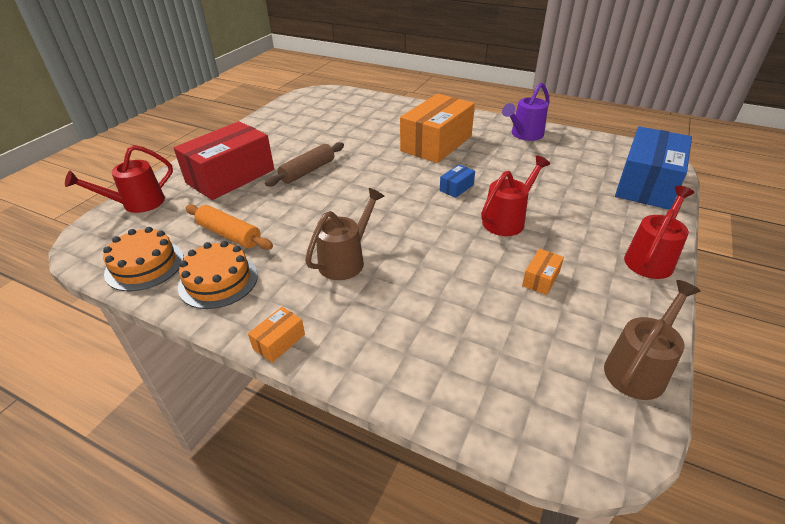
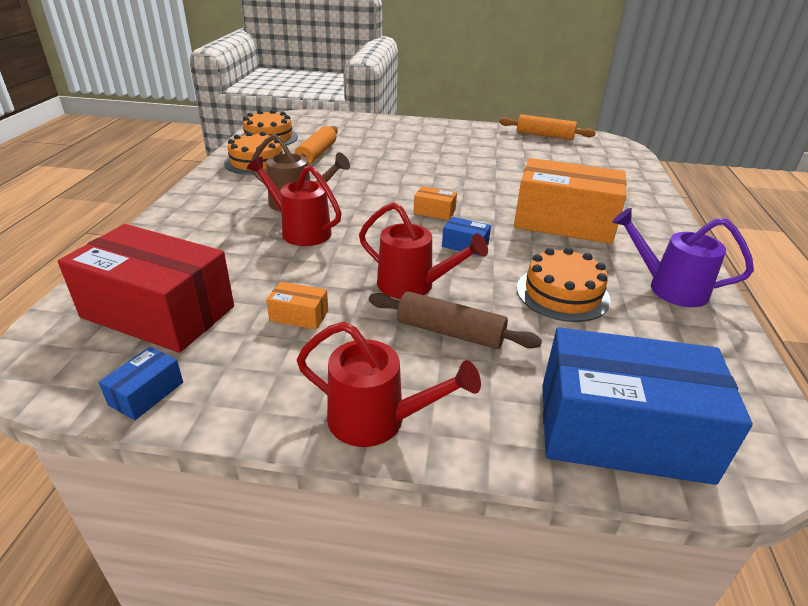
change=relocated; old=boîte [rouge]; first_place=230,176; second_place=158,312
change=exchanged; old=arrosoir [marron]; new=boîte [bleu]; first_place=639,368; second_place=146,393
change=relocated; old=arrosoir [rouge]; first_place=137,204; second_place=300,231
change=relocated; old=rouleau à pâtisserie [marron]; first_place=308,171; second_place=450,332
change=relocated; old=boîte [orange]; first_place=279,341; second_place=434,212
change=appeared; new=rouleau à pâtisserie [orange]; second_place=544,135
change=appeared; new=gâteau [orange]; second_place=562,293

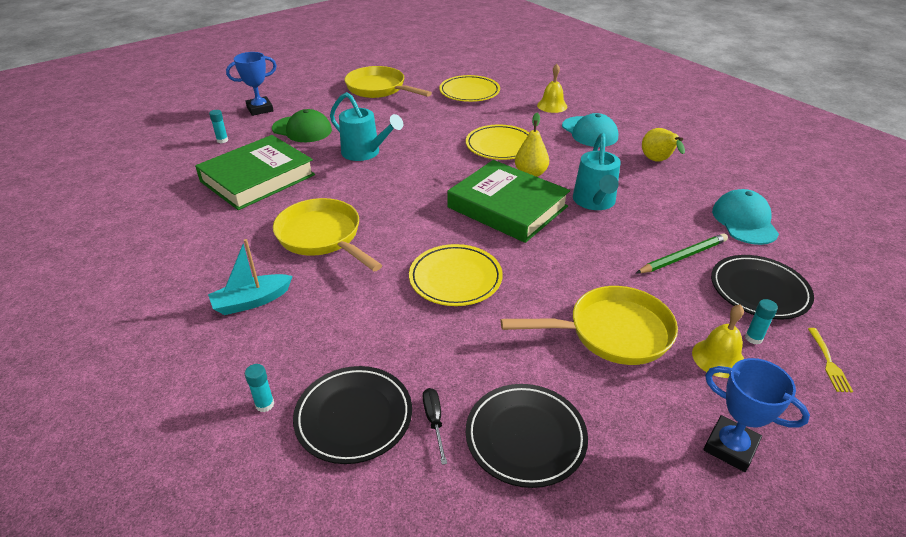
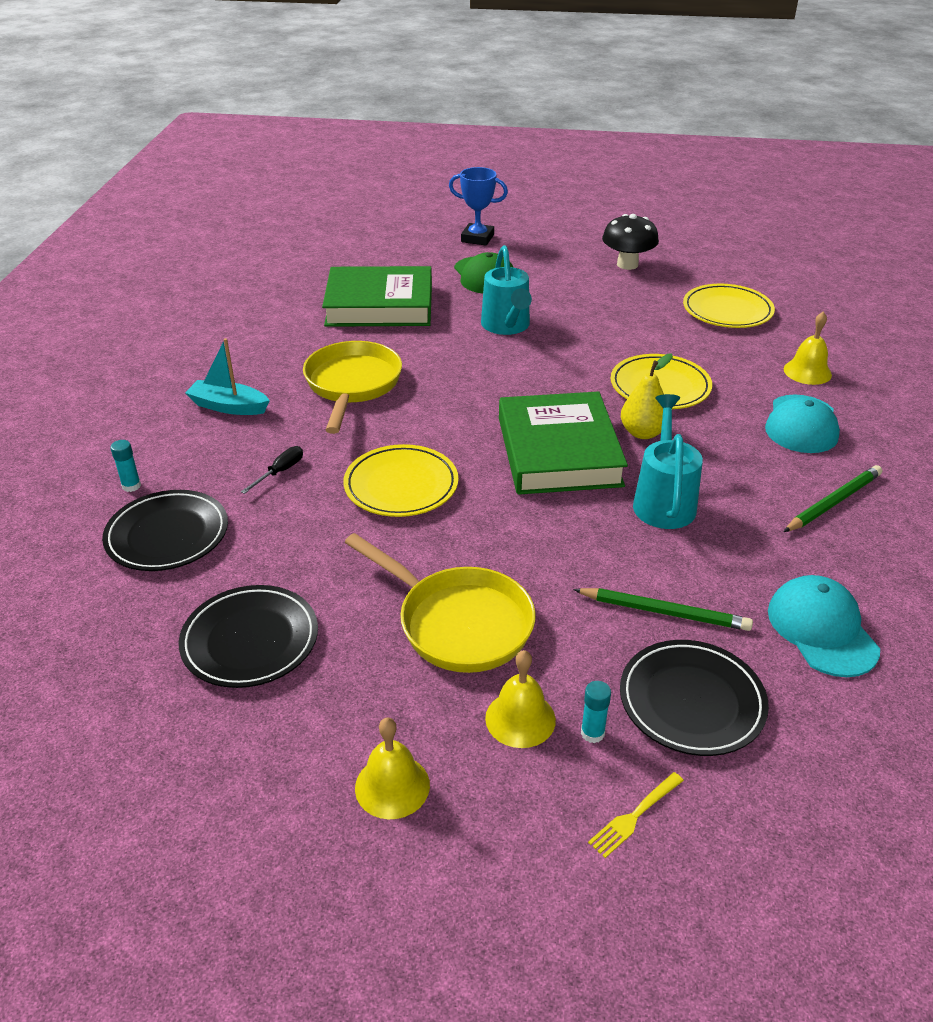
change=relocated; old=tournevis [noir]; first_place=434,421; second_place=280,472
change=exchanged; old=trophée [bleu]; new=cloche [jaune]; first_place=730,447; second_place=392,786
change=exchanged; old=poêle [jaune]; new=champignon [noir]; first_place=379,89; second_place=627,264
change=spun; old=arrosoir [turquoise]; first_place=594,202; second_place=663,500; degrees=135
change=spun; old=casquette [turquoise]; first_place=744,221; second_place=822,629; degrees=-60
change=exchanged; old=poire [jaune]; new=crayon [vert]; first_place=658,161; second_place=833,502
change=missing; old=bâton de colle [turquoise]; first_place=222,140

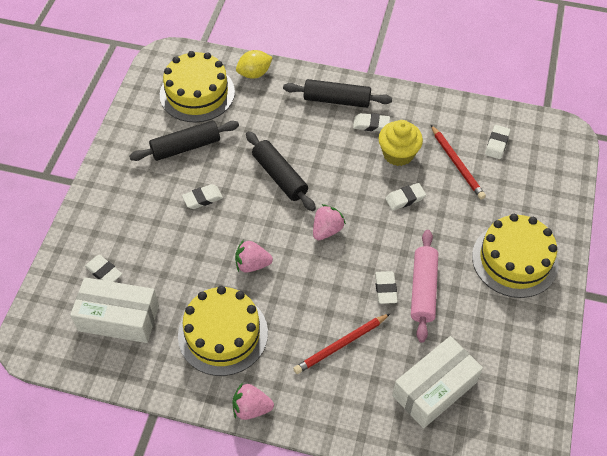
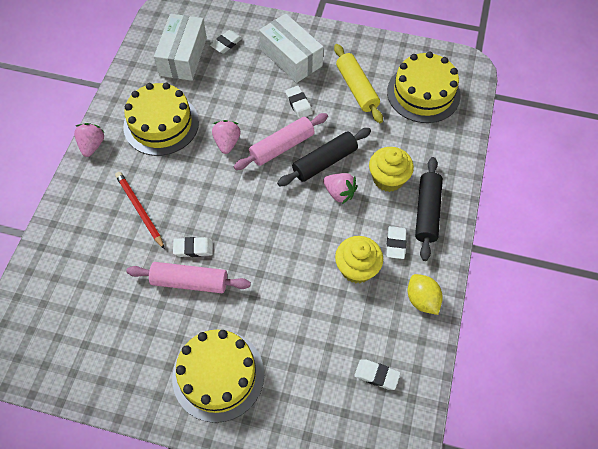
change=appeared; new=rouleau à pâtisserie [rose]; second_place=282,147
change=relocated; old=boîte [blanc]; first_place=434,389; second_place=291,57
change=relocated; old=fraise [rose]; first_place=327,230; second_place=339,193
change=colour; old=rouleau à pâtisserie [noir]; new=rouleau à pâtisserie [jaune]; first_place=186,147; second_place=356,88
change=appeared; new=muffin [jaune]; second_place=388,179
change=relocated; old=citron [jaune]; first_place=254,73; second_place=422,300
change=missing; old=gomme [blanc]; first_place=405,198
change=missing; old=crayon [rouge]; first_place=456,164

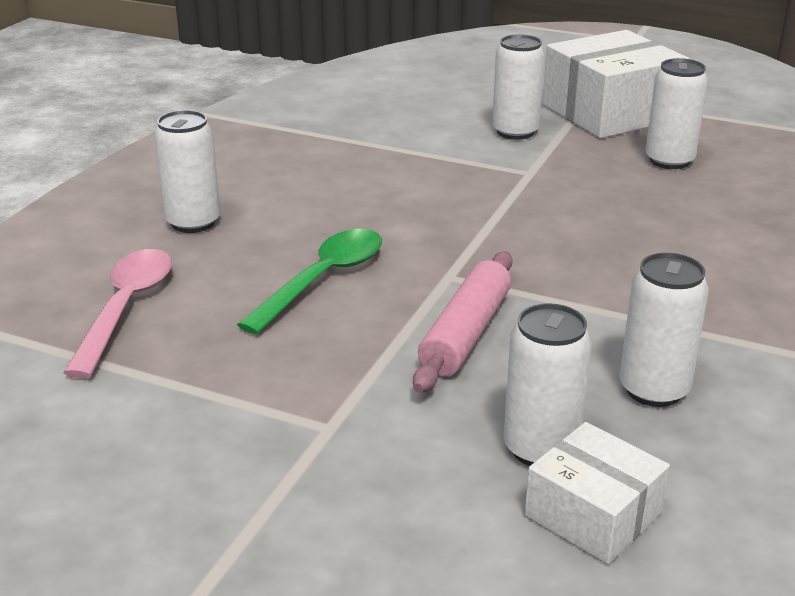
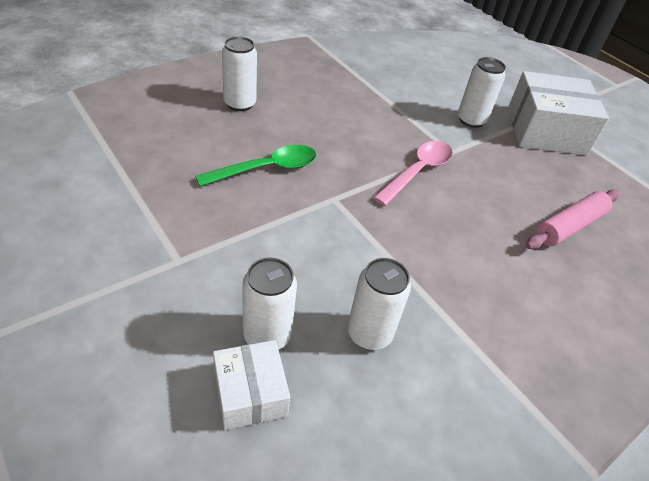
change=relocated; old=cuillère [rose]; first_place=125,308; second_place=417,172
change=relocated; old=rouleau à pâtisserie [rose]; first_place=465,334; second_place=569,226
change=missing; old=canette [blanc]; first_place=669,160

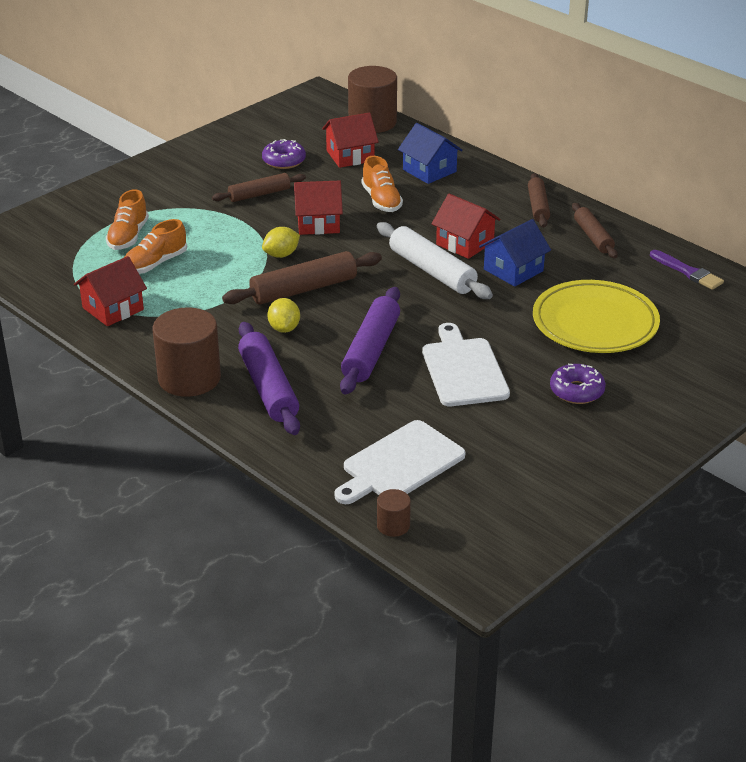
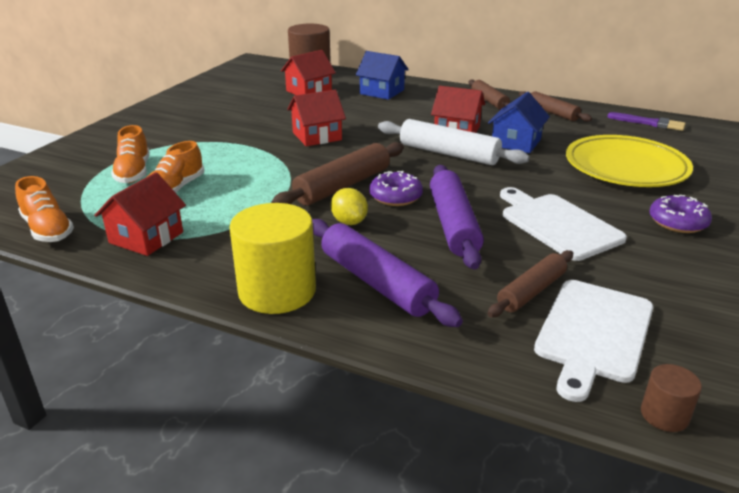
change=relocated; old=chaussure [orange]; first_place=381,200; second_place=48,229
change=colour; old=cylindre [marron]; new=cylindre [jaune]; first_place=189,378; second_place=277,291
change=relocated; old=beignet [violet]; first_place=284,161; second_place=395,196
change=relocated; old=rouleau à pâtisserie [marron]; first_place=259,194; second_place=531,291
change=missing; old=citron [jaune]; first_place=281,255

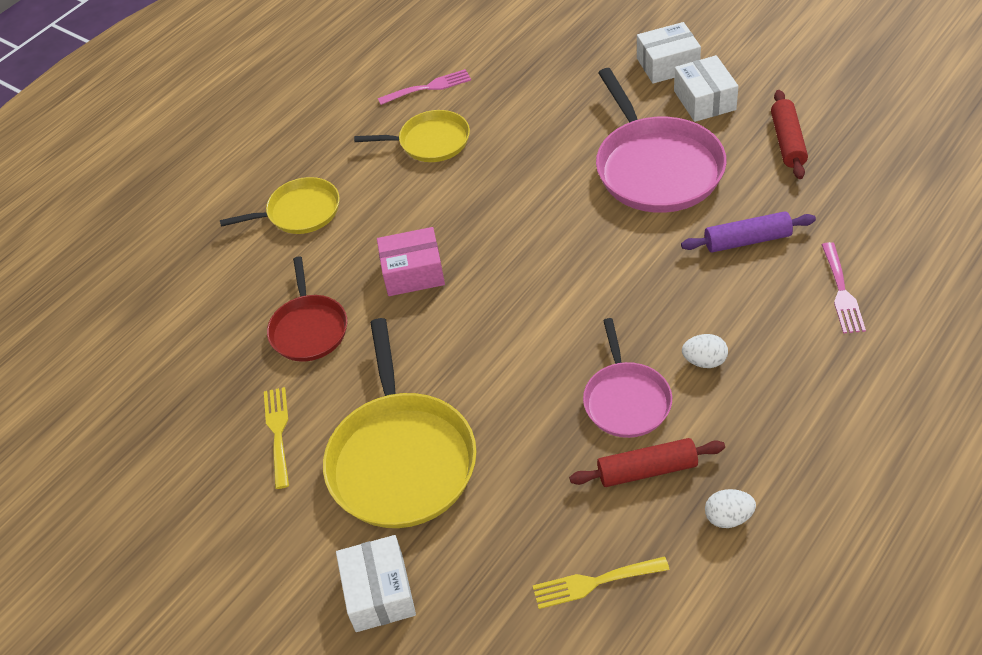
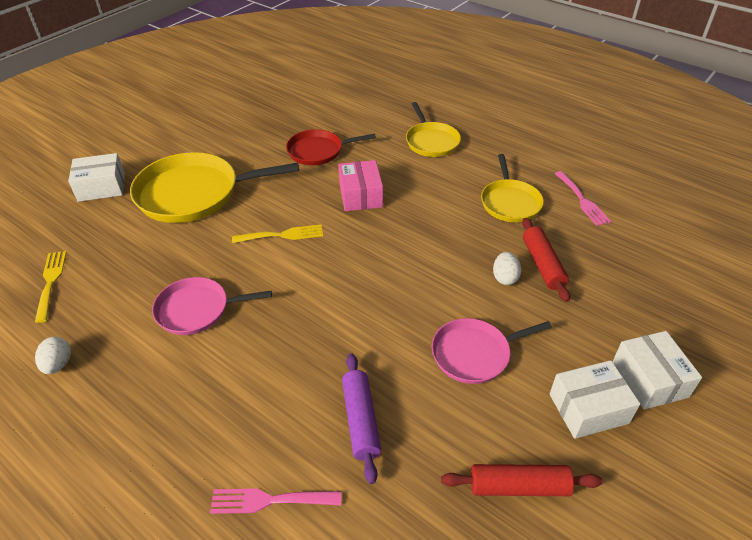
change=relocated; old=fourchette [jaune]; first_place=278,432; second_place=282,235
change=size; old=poêle [rose]; first_place=656,167; second_place=474,354; factor=0.59
change=relocated; old=œuf [blanc]; first_place=704,361; second_place=505,277
change=relocated; old=rouleau à pâtisserie [rouge]; first_place=647,470; second_place=542,264

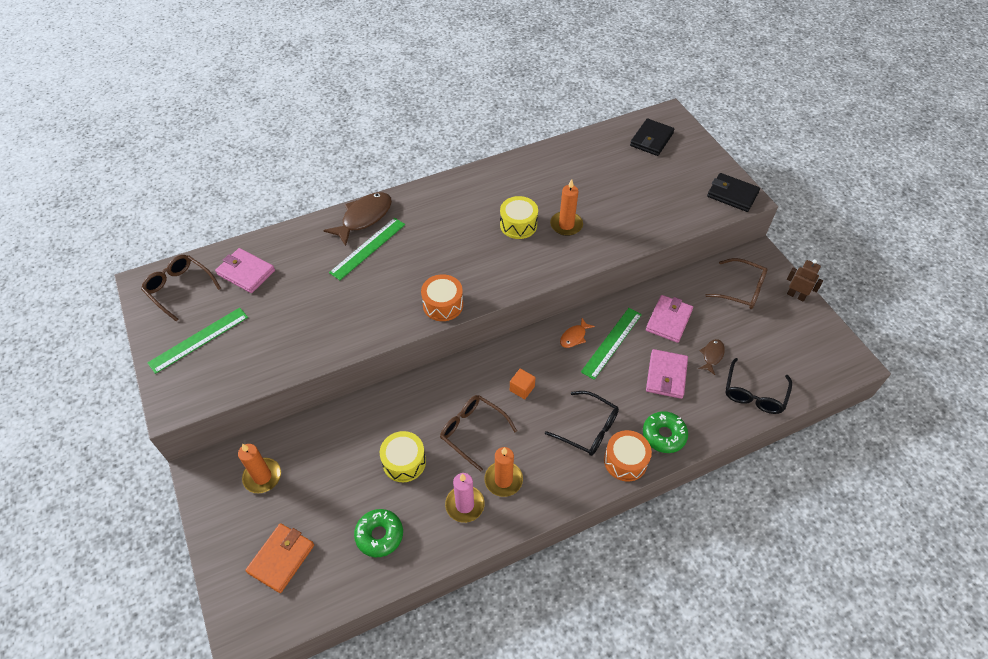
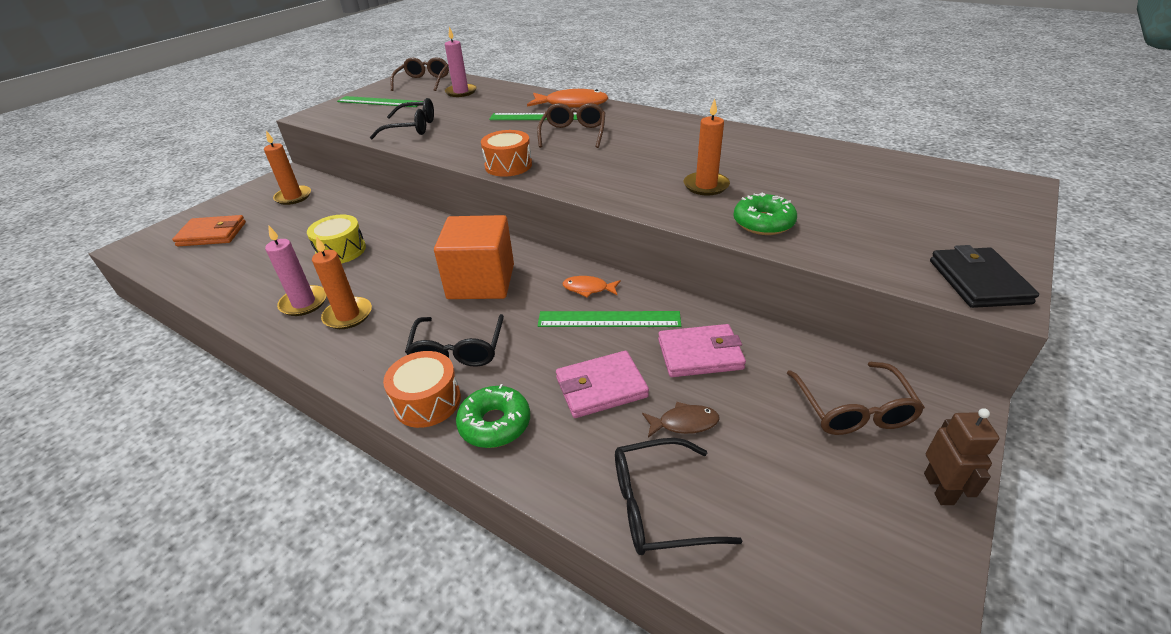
change=appeared; new=lunettes [noir]; second_place=412,128
change=size; old=cube [orange]; first_place=522,388; second_place=481,281; factor=2.46
change=exchanged; old=portefeuille [rose]; new=bougie [rose]; first_place=246,272; second_place=461,92
change=colour; old=poisson [marron]; new=poisson [orange]; first_place=364,218; second_place=572,104
change=relocated; old=lunettes [marron]; first_place=472,431; second_place=573,134
change=relocated; old=beignet [vert]; first_place=379,535; second_place=763,223
change=missing; old=tambour [jaune]; first_place=518,225
change=missing; old=portefeuille [noir]; first_place=651,139

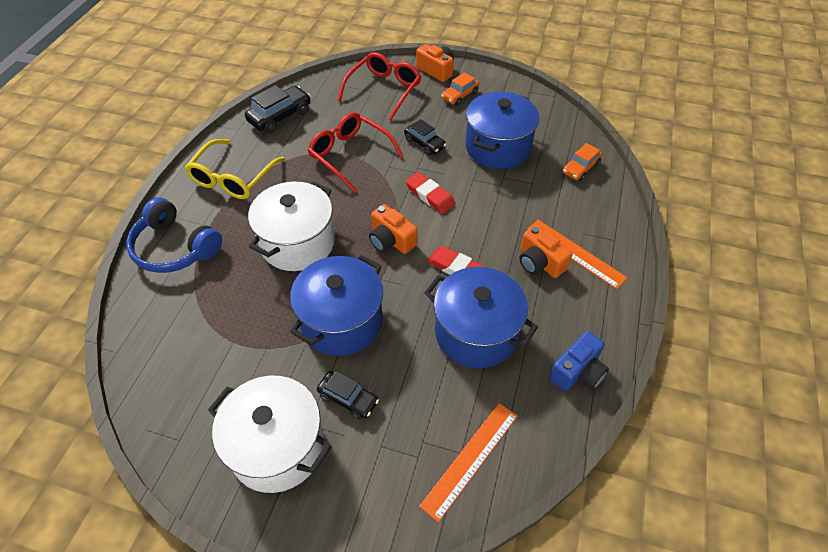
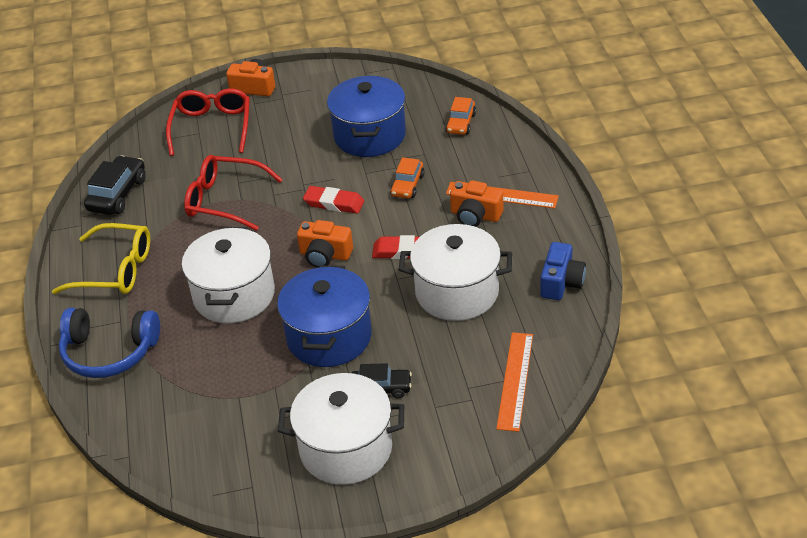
change=spun; old=lunettes [jaune]; first_place=232,179; second_place=116,270; degrees=-75
change=relocated; old=voiture [orange]; first_place=459,95; second_place=407,185
change=colour; old=marmite [bleu]; new=marmite [blanc]; first_place=476,333; second_place=457,292
change=missing; old=voiture [noir]; first_place=424,144

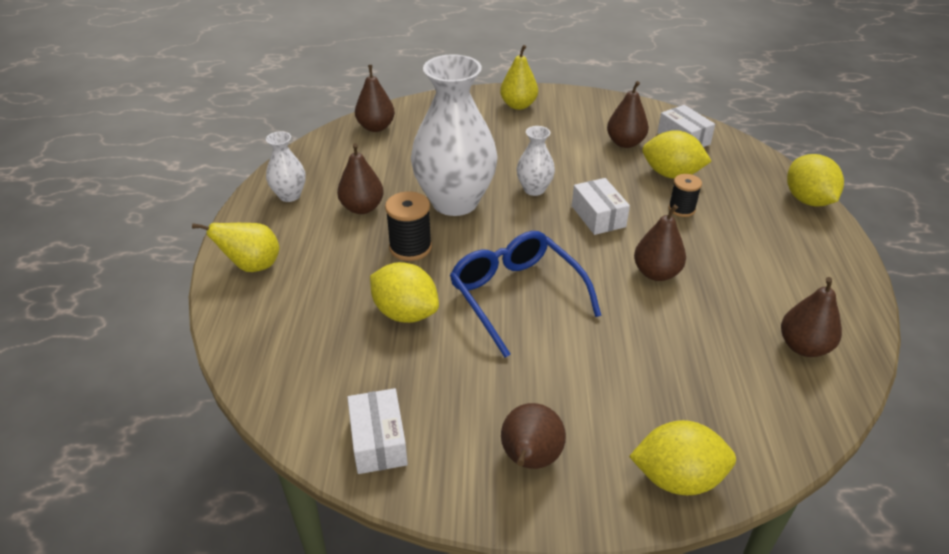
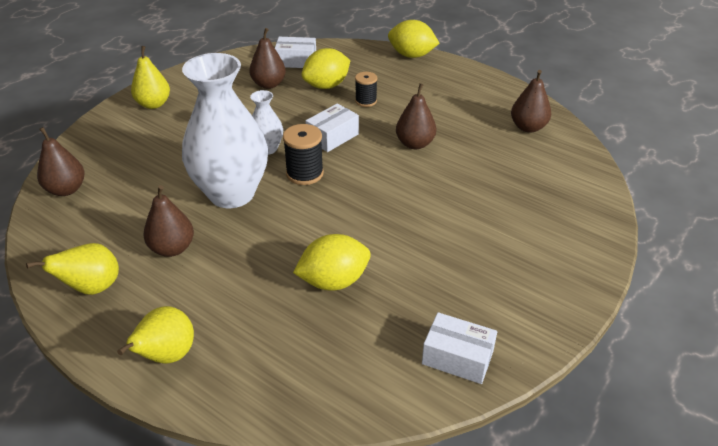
change=exchanged; old=vase [blanc]; new=poire [jaune]; first_place=289,195; second_place=92,288
change=relocated; old=bobine [noir]; first_place=410,247; second_place=304,174
change=spun; old=boîte [blanc]; first_place=598,216; second_place=332,137; degrees=-60
change=missing; old=lunettes [bleu]; first_place=516,296
change=missing; old=poire [marron]; first_place=529,460
change=missing; old=citron [jaune]; first_place=677,478

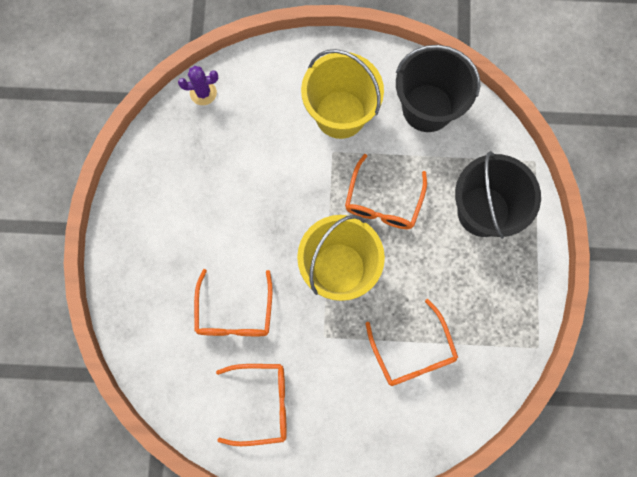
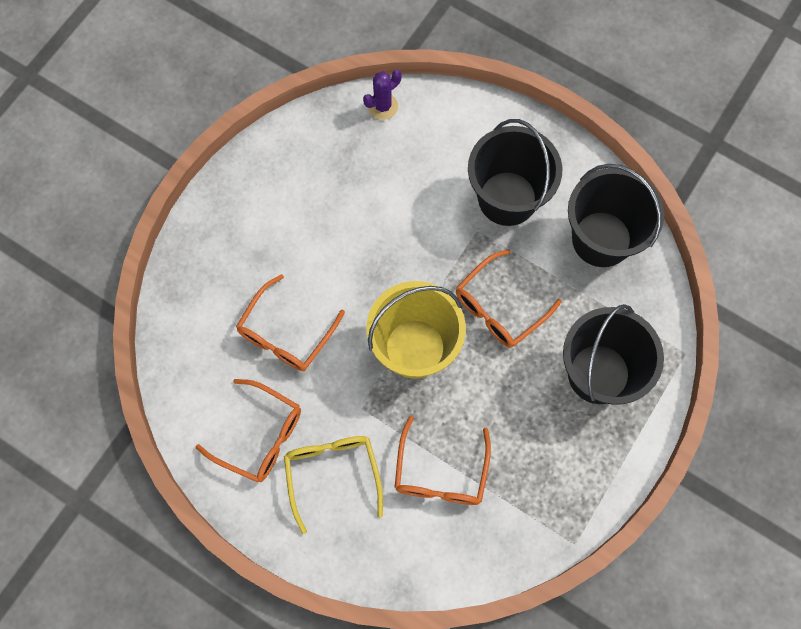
change=appeared; new=lunettes [jaune]; second_place=332,475
change=spun; old=cactus [violet]; first_place=203,93; second_place=383,106; degrees=-60
change=colour; old=seau [jaune]; new=seau [noir]; first_place=340,114; second_place=507,198

